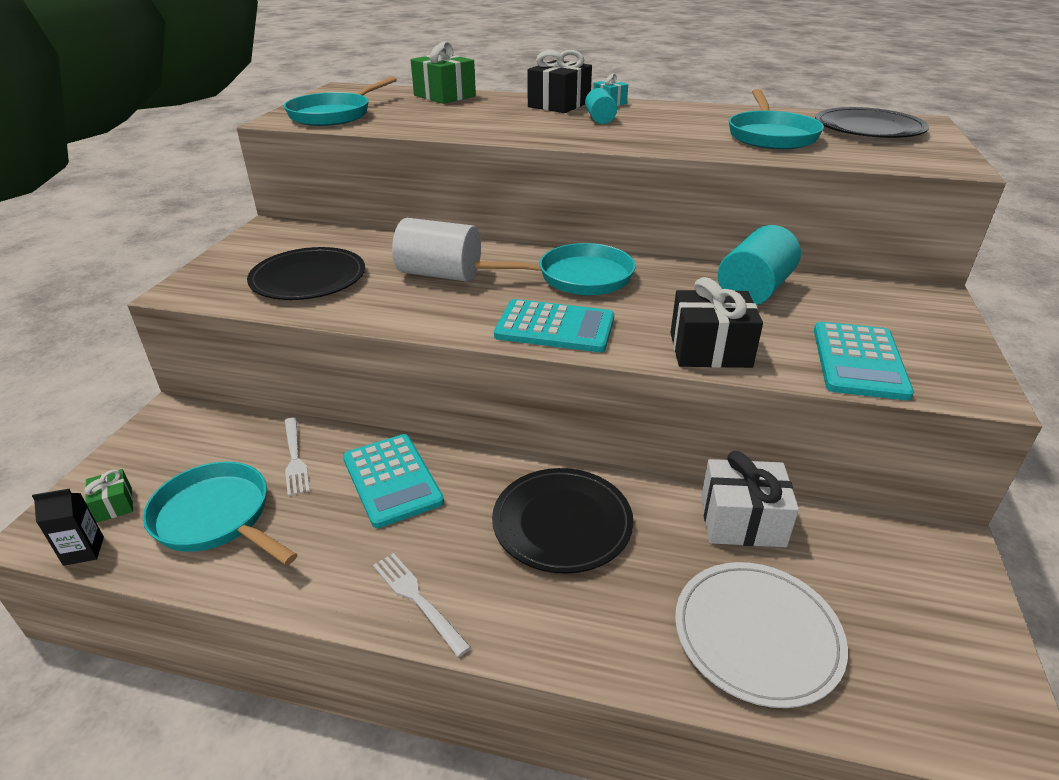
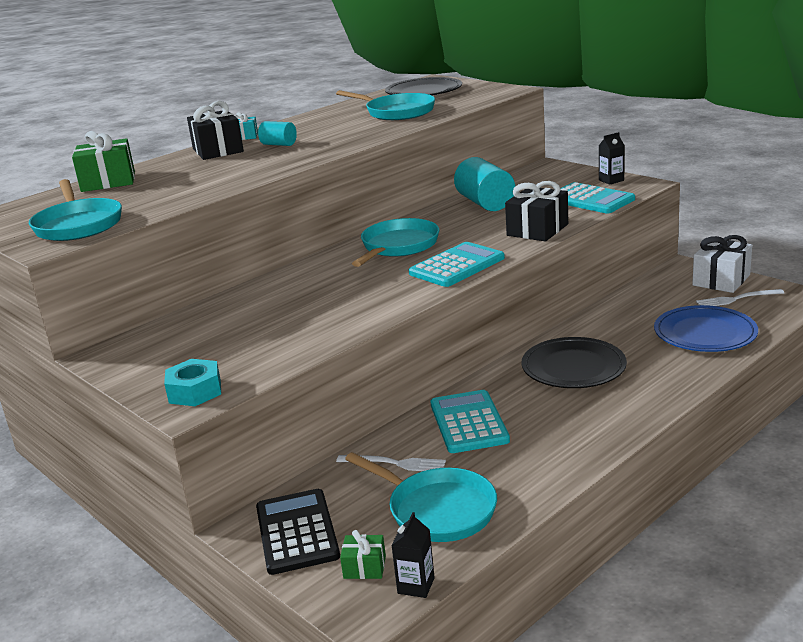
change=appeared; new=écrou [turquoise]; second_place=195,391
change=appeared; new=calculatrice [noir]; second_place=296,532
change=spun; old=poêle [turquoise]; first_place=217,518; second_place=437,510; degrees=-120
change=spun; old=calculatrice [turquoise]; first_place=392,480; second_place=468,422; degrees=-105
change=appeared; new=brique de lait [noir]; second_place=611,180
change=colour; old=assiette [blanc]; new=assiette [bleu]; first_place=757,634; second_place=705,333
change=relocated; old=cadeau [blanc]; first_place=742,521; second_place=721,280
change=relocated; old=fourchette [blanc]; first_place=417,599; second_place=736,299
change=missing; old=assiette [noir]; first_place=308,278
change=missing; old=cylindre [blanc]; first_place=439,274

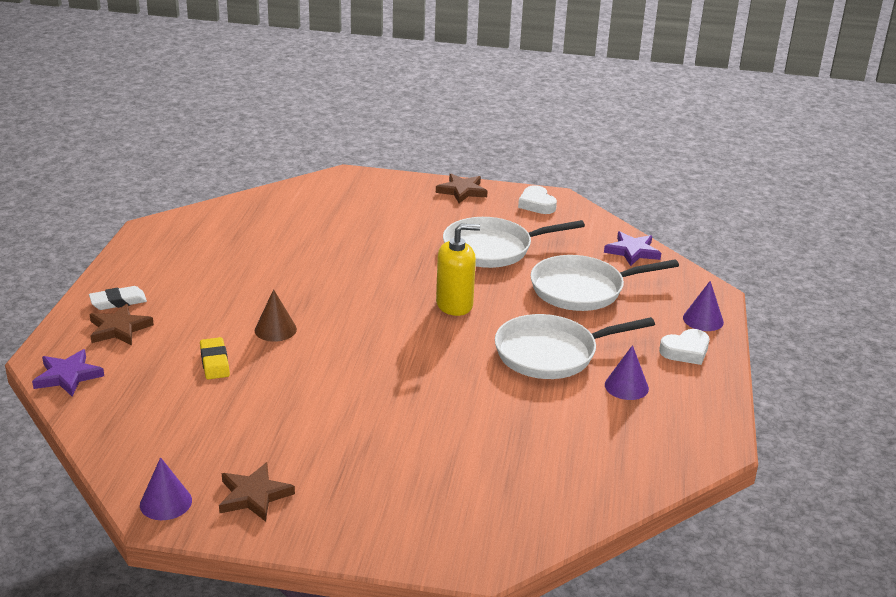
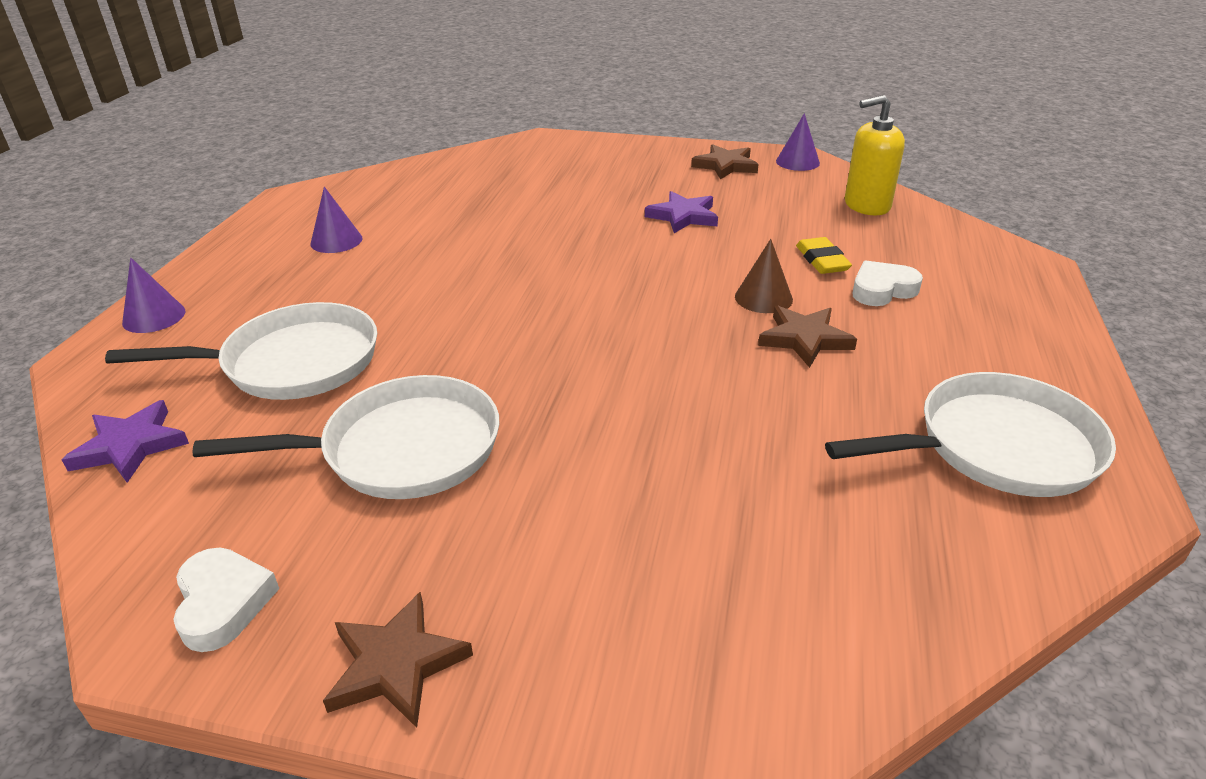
change=relocated; old=étoile [violet]; first_place=68,376; second_place=683,216
change=relocated; old=étoile [marron]; first_place=119,329; second_place=804,339
change=relocated; old=poêle [blanc]; first_place=551,353; second_place=997,447
change=relocated; old=distributeur de savon [jaune]; first_place=454,305; second_place=866,205
change=relocated; old=cœur [blanc]; first_place=685,351; second_place=882,290
change=missing; old=gomme [blanc]; first_place=118,301

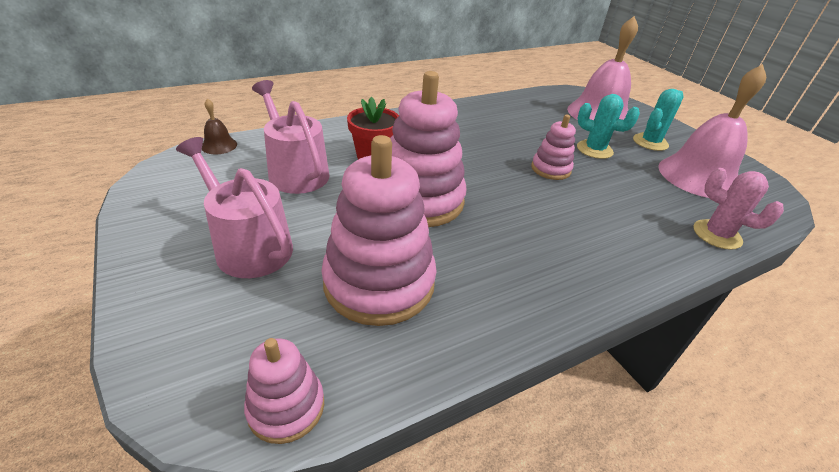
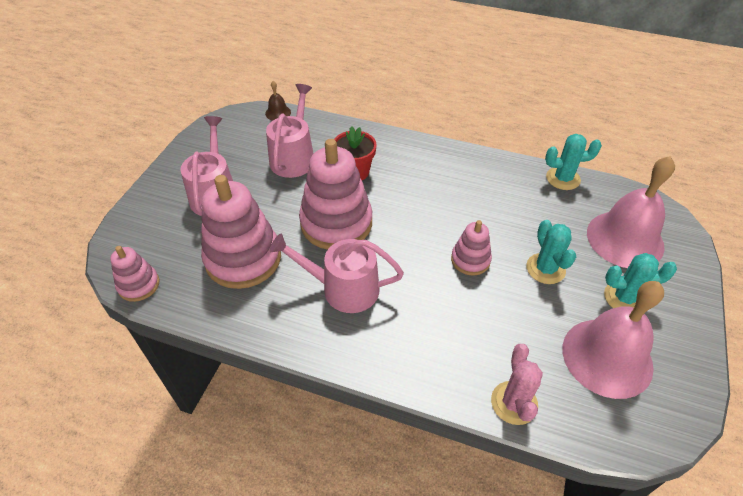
change=appeared; new=arrosoir [rose]; second_place=343,288
change=appeared; new=cactus [turquoise]; second_place=563,178

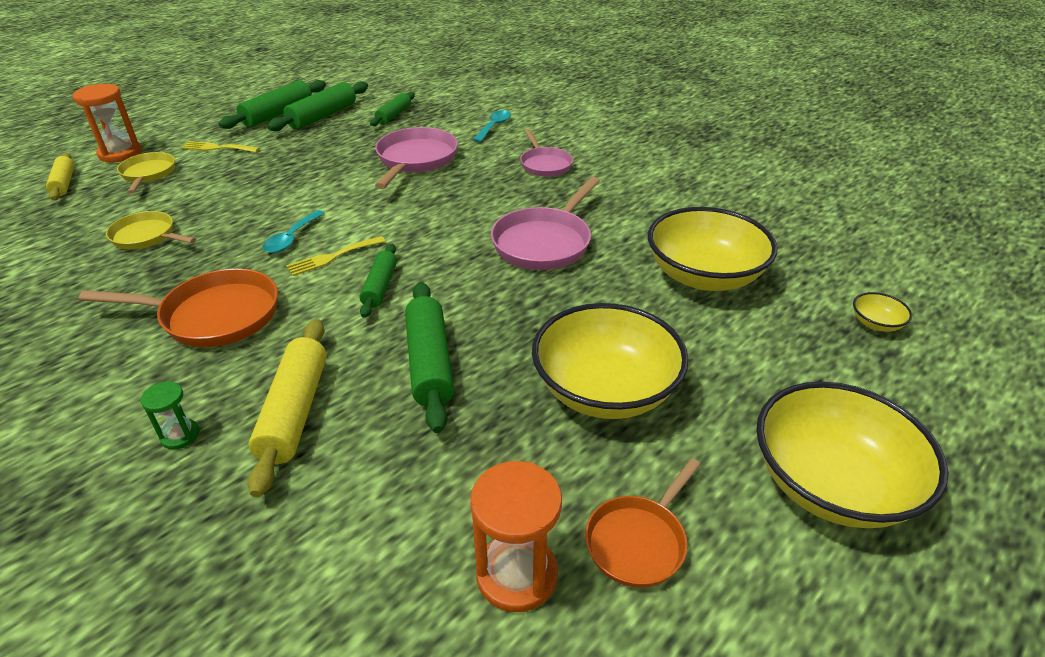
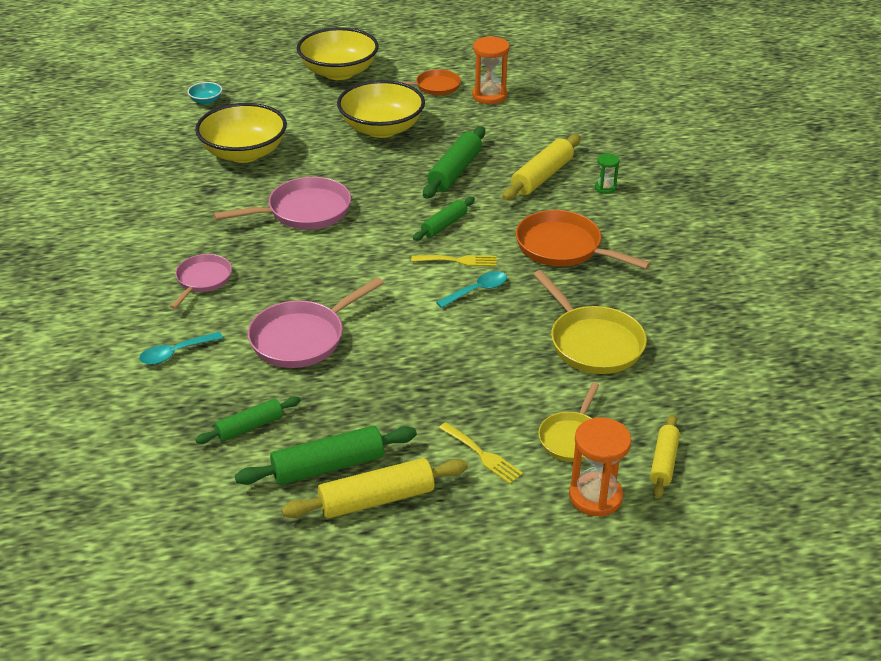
change=colour; old=bol [jaune]; new=bol [turquoise]; first_place=876,323; second_place=206,101
change=colour; old=rouleau à pâtisserie [vert]; new=rouleau à pâtisserie [jaune]; first_place=277,114; second_place=376,499
change=size; old=poêle [jaune]; first_place=146,236; second_place=592,343; factor=1.58

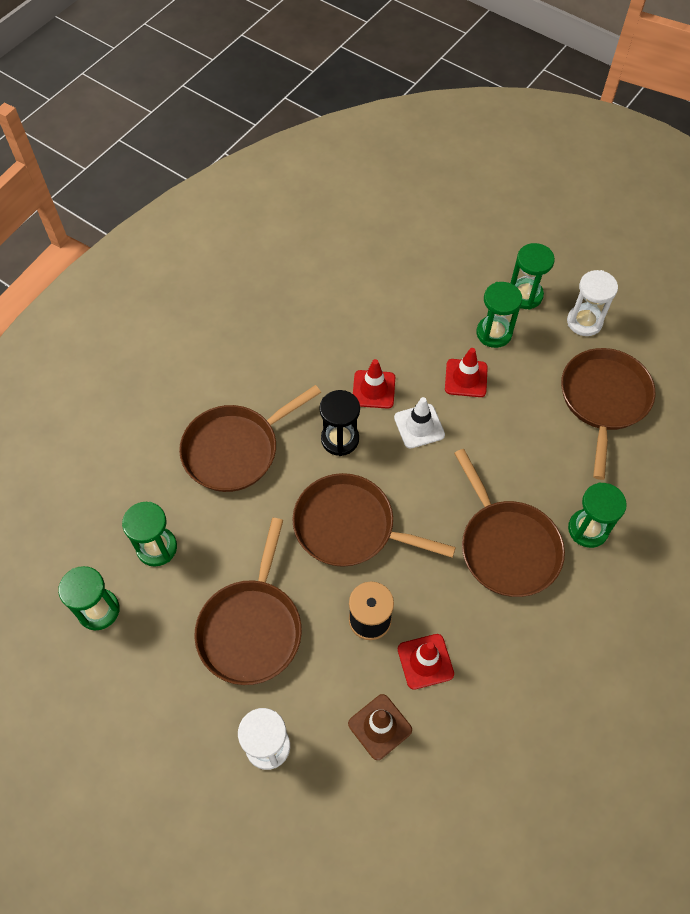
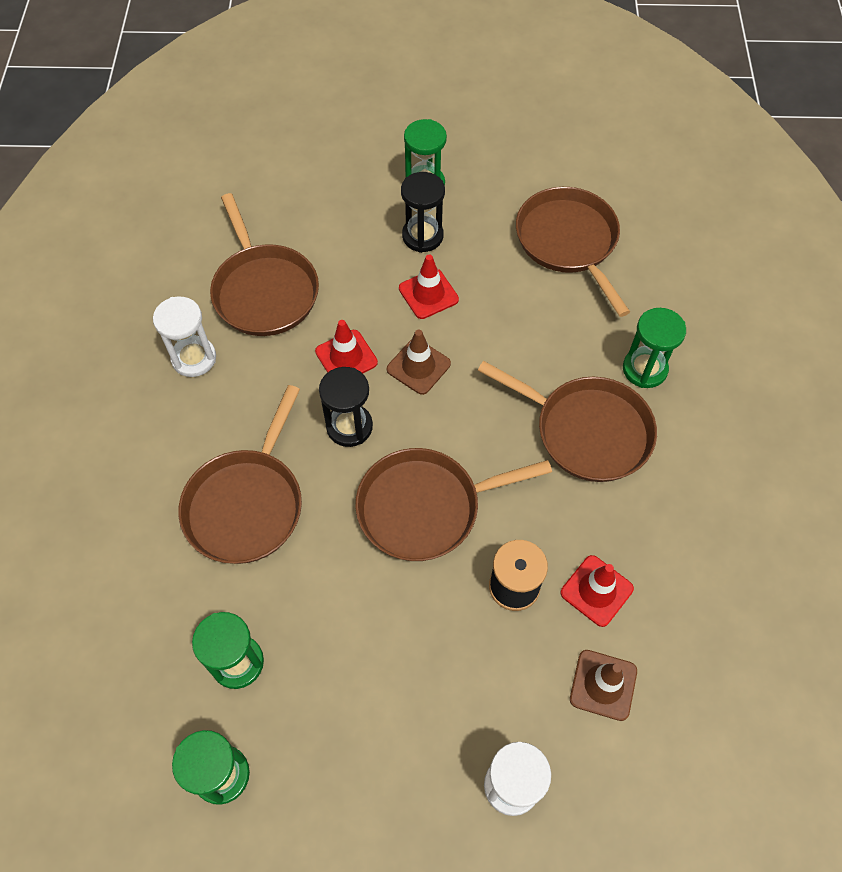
change=relocated; old=sablier [blanc]; first_place=584,322; second_place=194,358
change=relocated; old=poêle [marron]; first_place=251,628; second_place=264,291
change=colour; old=cône de chantier [blanc]; new=cône de chantier [marron]; first_place=419,426; second_place=418,366
change=colour; old=sablier [vert]; new=sablier [noir]; first_place=494,333; second_place=422,236

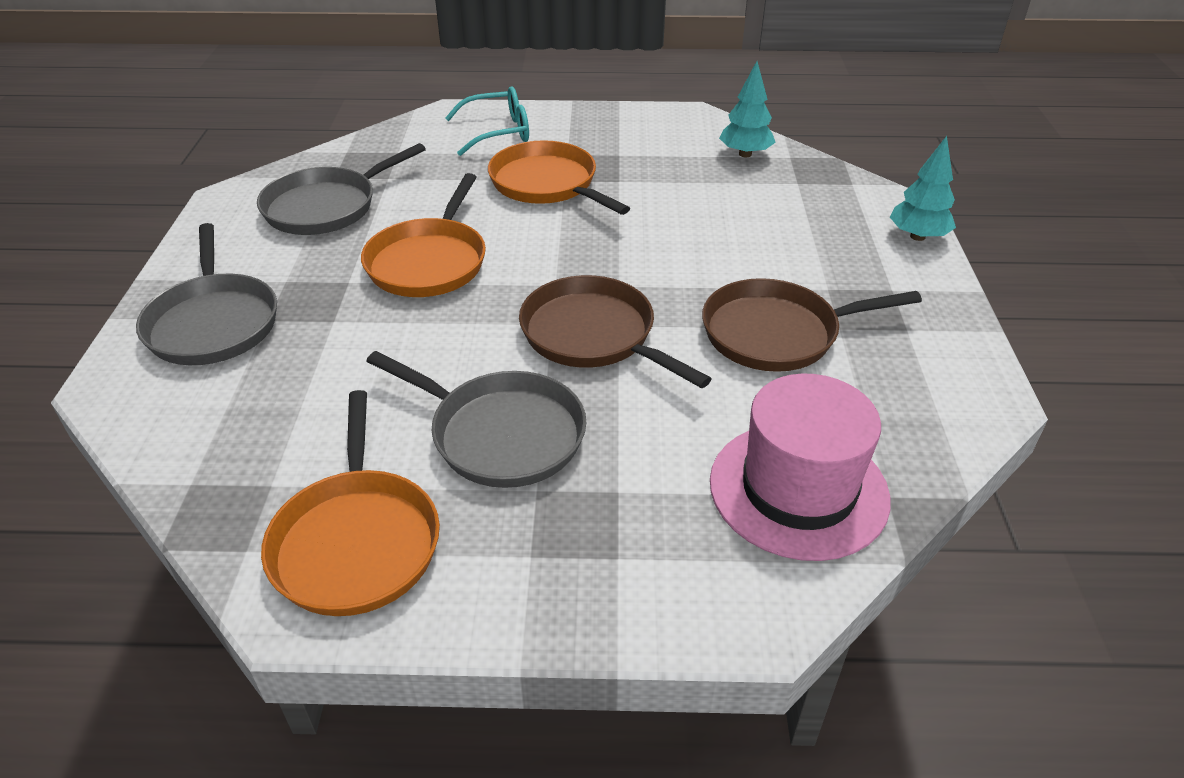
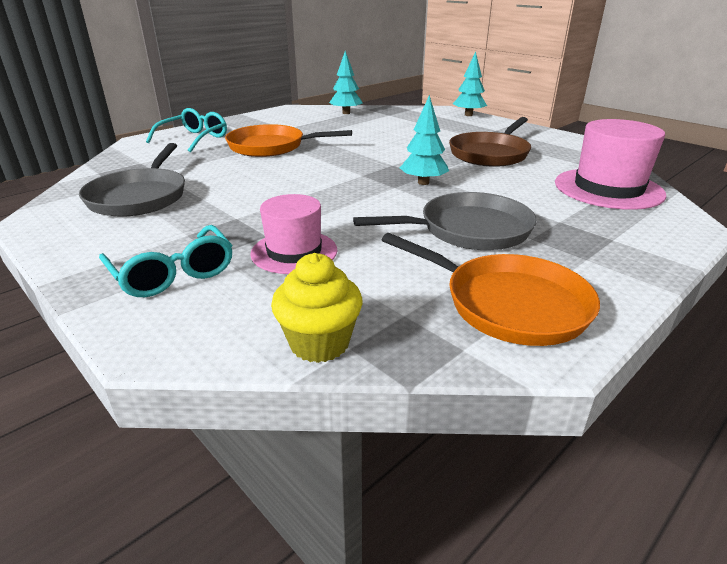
change=exchanged; old=poêle [gris]; new=lunettes [turquoise]; first_place=213,323; second_place=173,274
change=appeared; new=chapeau [rose]; second_place=294,252
change=appeared; new=muffin [jaune]; second_place=319,343
change=exchanged; old=poêle [marron]; new=arbre [turquoise]; first_place=593,335; second_place=423,182
change=missing; old=poêle [orange]; first_place=429,262

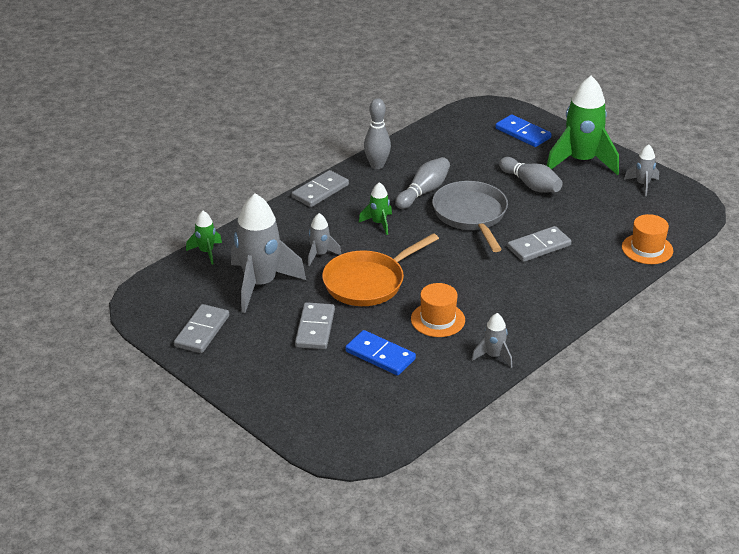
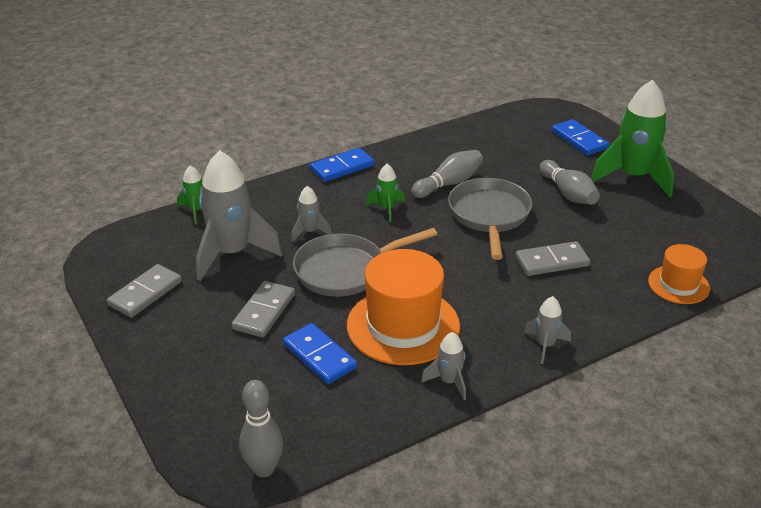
change=relocated; old=quille [gris]; first_place=377,165; second_place=264,469
change=colour; old=poêle [orange]; new=poêle [gris]; first_place=368,282; second_place=345,270
change=colour; old=domino [gris]; new=domino [bleu]; first_place=320,191; second_place=342,167
change=size; old=chapeau [orange]; first_place=438,319; second_place=403,325; factor=1.79
change=relocated; old=fusée [gris]; first_place=642,184; second_place=545,345

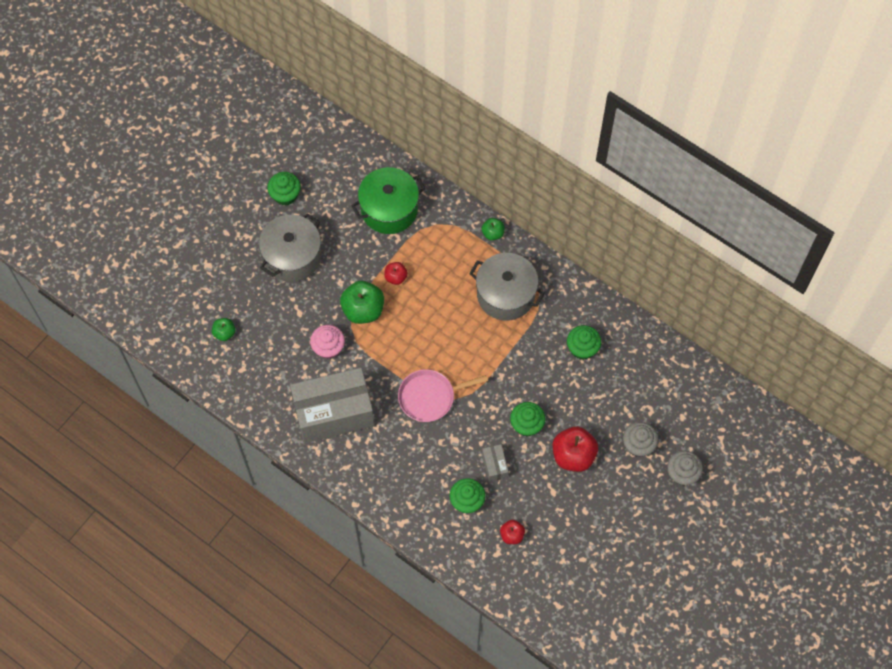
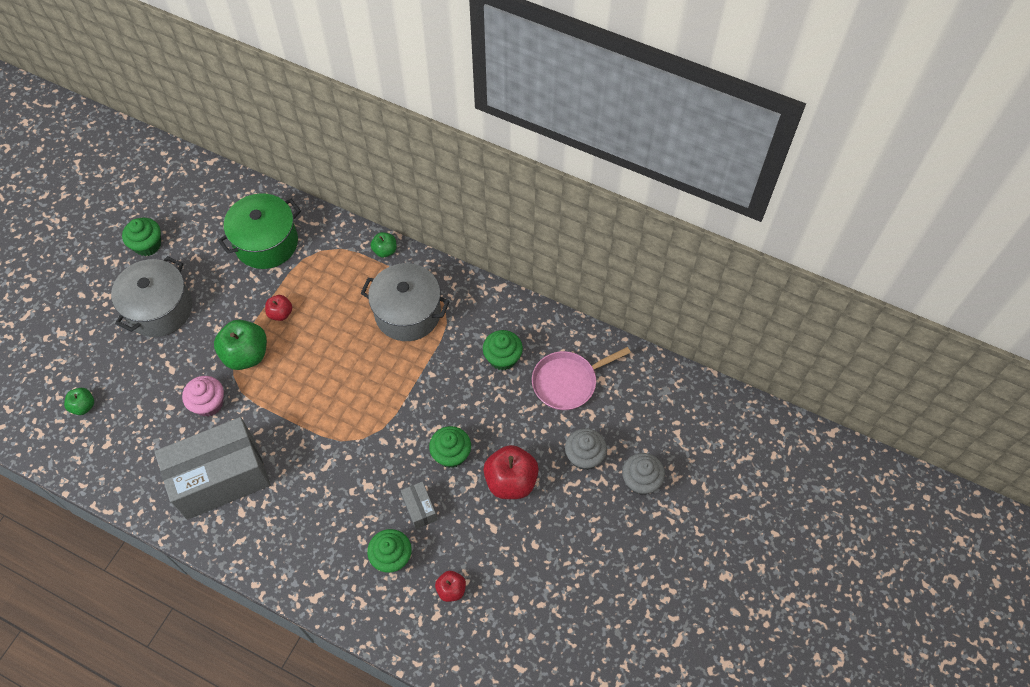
change=relocated; old=poêle [rose]; first_place=429,397; second_place=567,382

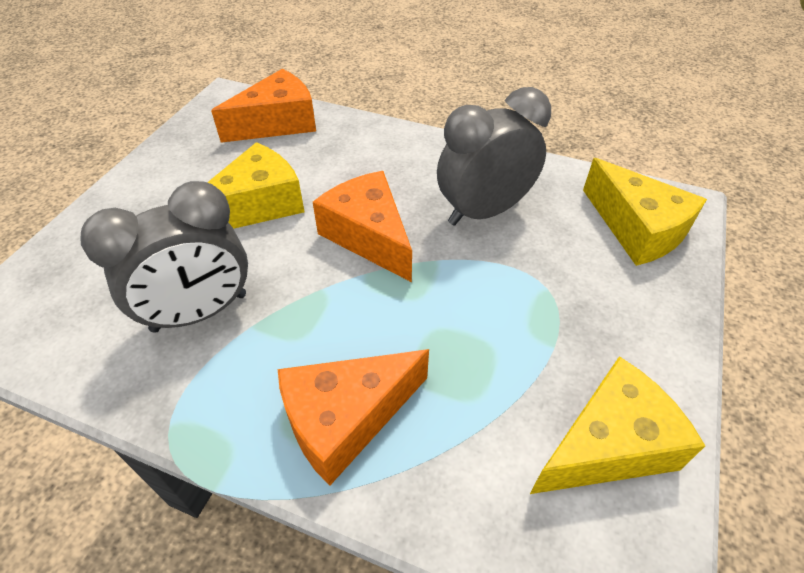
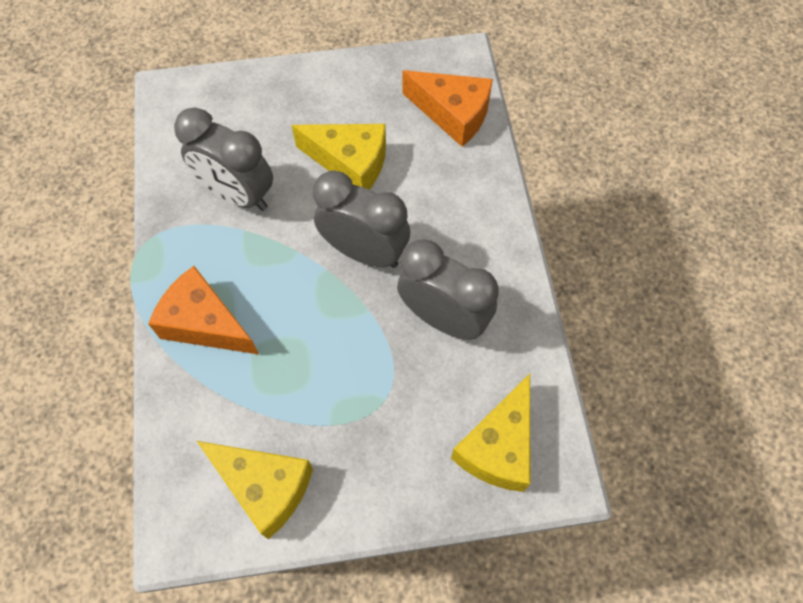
change=exchanged; old=fromage [orange]; new=réveil [gris]; first_place=368,236; second_place=364,252

